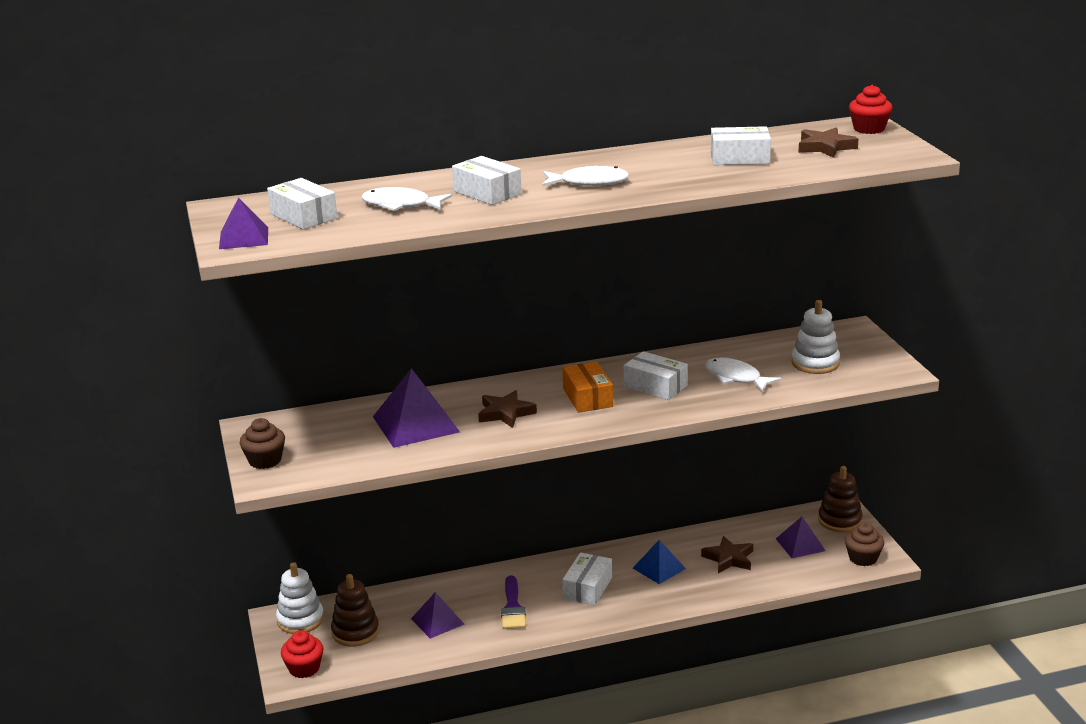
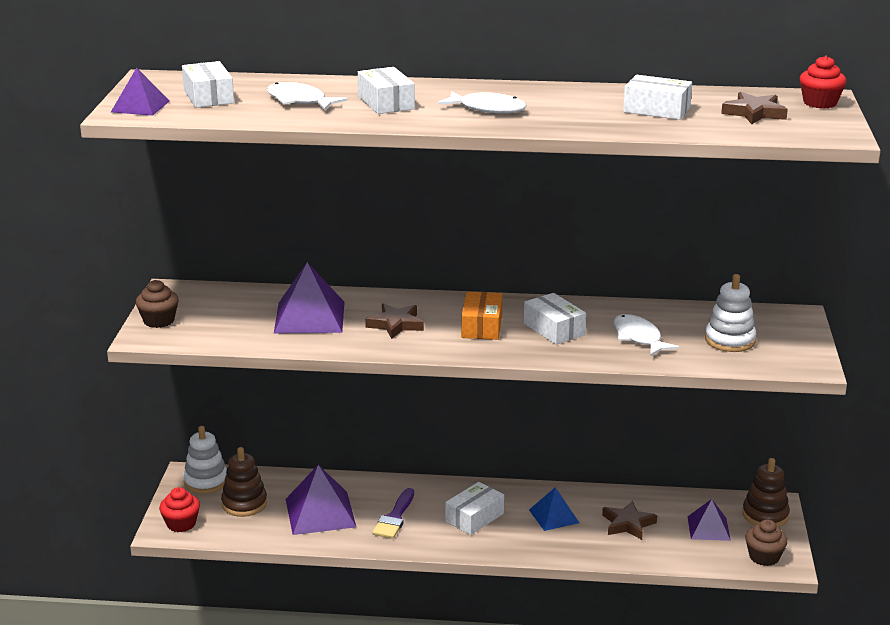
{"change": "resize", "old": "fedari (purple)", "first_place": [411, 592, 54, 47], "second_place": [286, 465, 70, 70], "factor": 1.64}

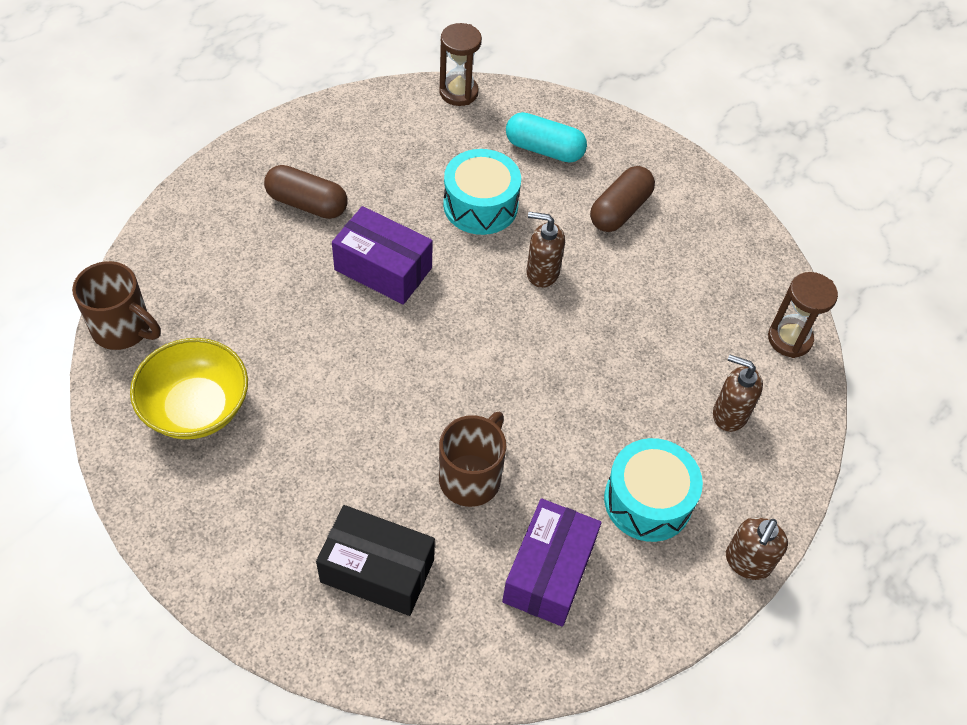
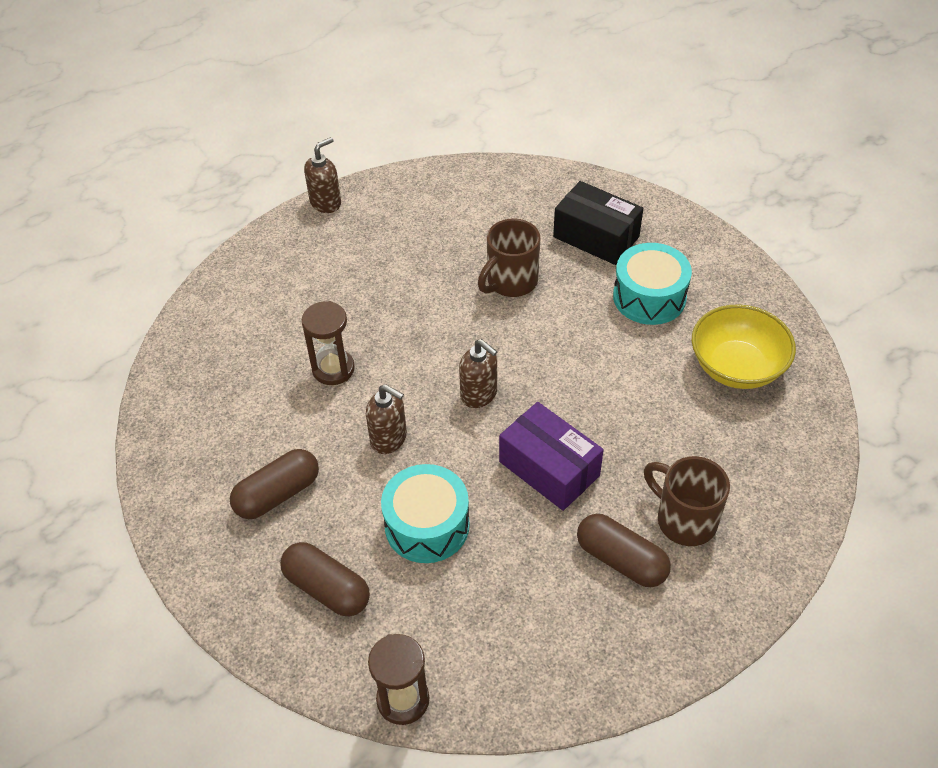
{"change": "delete", "old": "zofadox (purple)", "first_place": [502, 498, 100, 129]}
{"change": "move", "old": "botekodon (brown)", "first_place": [72, 261, 89, 89], "second_place": [644, 456, 86, 90]}
{"change": "move", "old": "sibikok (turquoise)", "first_place": [604, 438, 99, 104], "second_place": [613, 243, 79, 82]}
{"change": "move", "old": "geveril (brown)", "first_place": [713, 355, 50, 77], "second_place": [459, 339, 39, 69]}
{"change": "move", "old": "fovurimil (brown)", "first_place": [768, 272, 70, 86], "second_place": [302, 301, 53, 84]}
{"change": "recolor", "old": "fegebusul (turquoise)", "new": "fegebusul (brown)", "first_place": [506, 112, 81, 51], "second_place": [280, 542, 90, 74]}

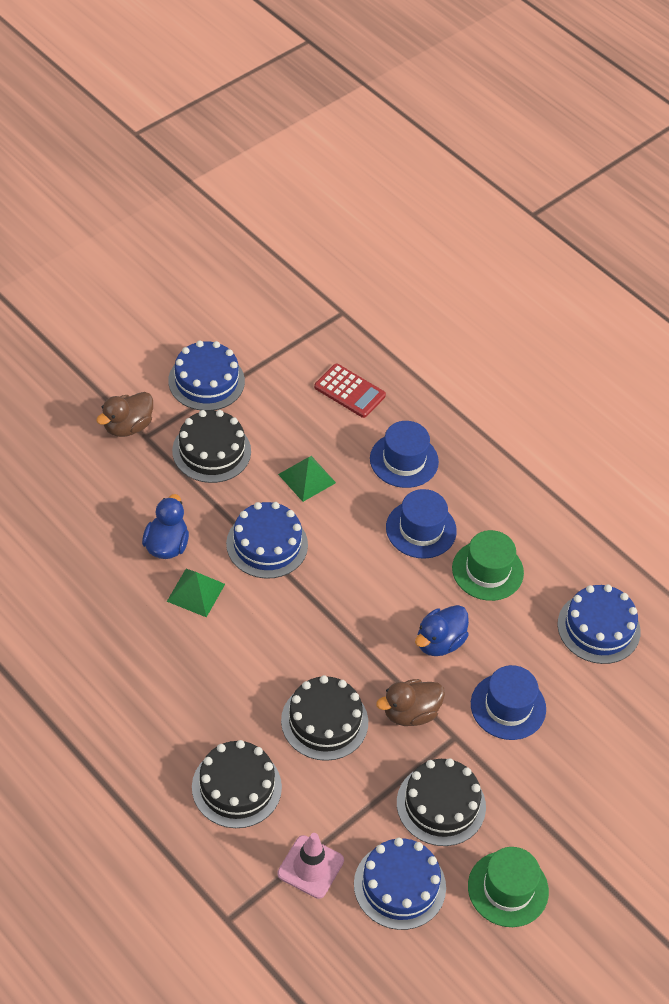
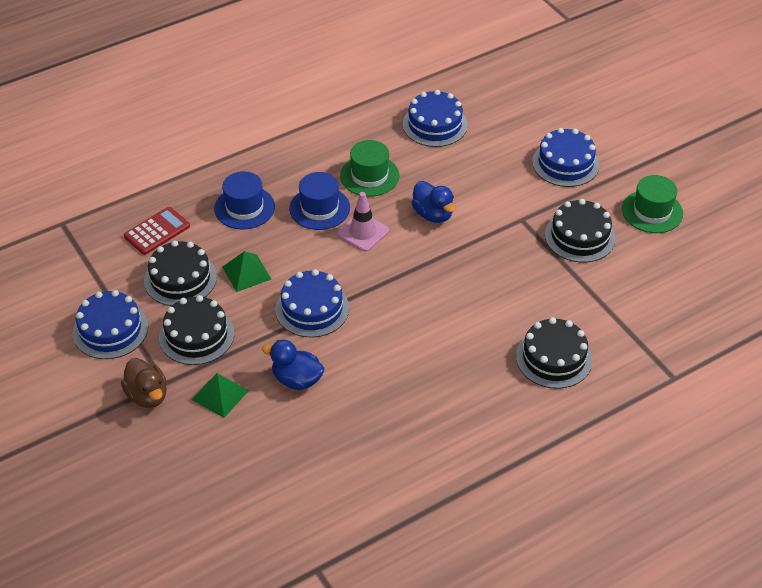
{"change": "delete", "old": "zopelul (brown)", "first_place": [376, 679, 69, 47]}
{"change": "delete", "old": "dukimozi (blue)", "first_place": [471, 665, 75, 75]}
{"change": "move", "old": "fedari (green)", "first_place": [167, 569, 58, 48], "second_place": [192, 373, 57, 45]}
{"change": "move", "old": "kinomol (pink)", "first_place": [277, 833, 67, 66], "second_place": [337, 192, 52, 60]}
{"change": "move", "old": "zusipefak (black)", "first_place": [281, 675, 87, 86], "second_place": [144, 240, 73, 66]}
{"change": "move", "old": "zusipefak (blue)", "first_place": [354, 838, 92, 92], "second_place": [532, 128, 67, 59]}

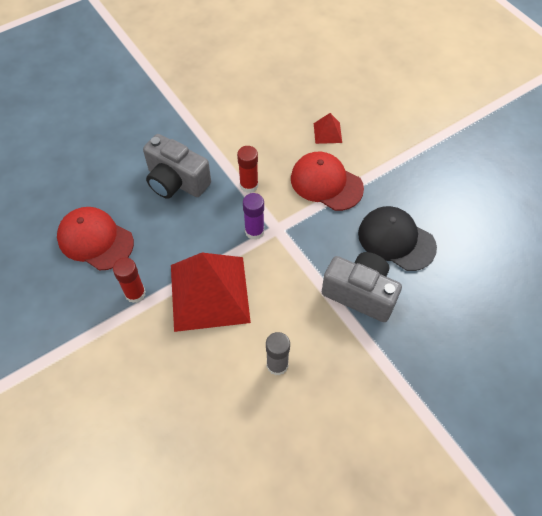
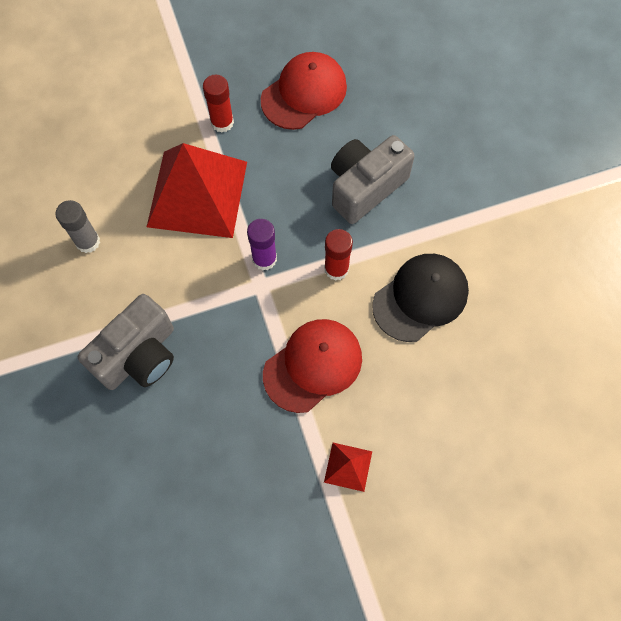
{"change": "move", "old": "fedari (red)", "first_place": [314, 113, 28, 31], "second_place": [324, 443, 48, 49]}
{"change": "move", "old": "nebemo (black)", "first_place": [358, 206, 79, 65], "second_place": [372, 254, 97, 88]}

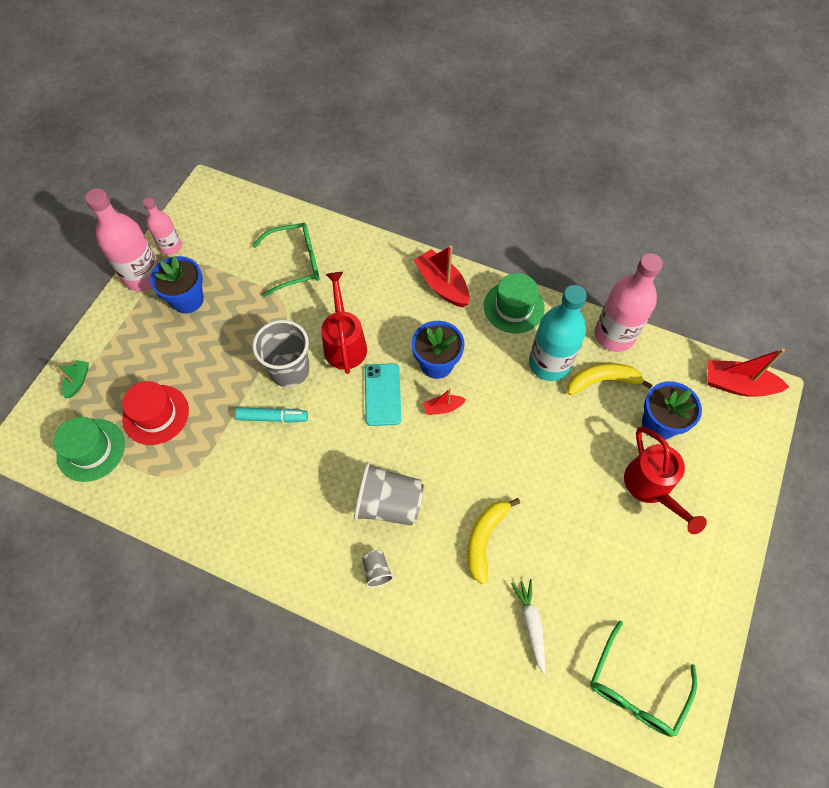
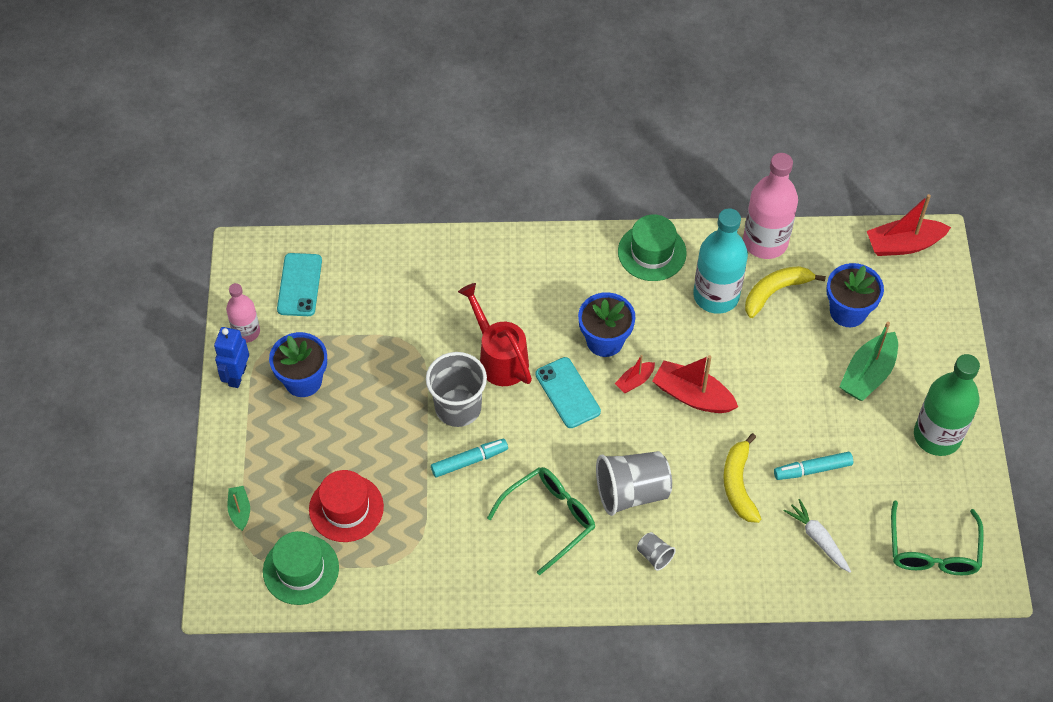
{"change": "insert", "new": "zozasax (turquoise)", "second_place": [277, 253, 45, 63]}
{"change": "insert", "new": "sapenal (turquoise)", "second_place": [774, 452, 79, 28]}
{"change": "insert", "new": "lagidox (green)", "second_place": [914, 354, 66, 102]}
{"change": "move", "old": "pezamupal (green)", "first_place": [252, 223, 67, 74], "second_place": [487, 467, 108, 108]}
{"change": "move", "old": "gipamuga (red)", "first_place": [414, 245, 55, 62], "second_place": [652, 355, 86, 58]}
{"change": "replace", "old": "lagidox (pink)", "new": "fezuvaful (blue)", "first_place": [85, 188, 74, 103], "second_place": [214, 327, 35, 61]}
{"change": "replace", "old": "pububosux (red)", "new": "gipamuga (green)", "first_place": [624, 427, 83, 107], "second_place": [839, 322, 59, 79]}

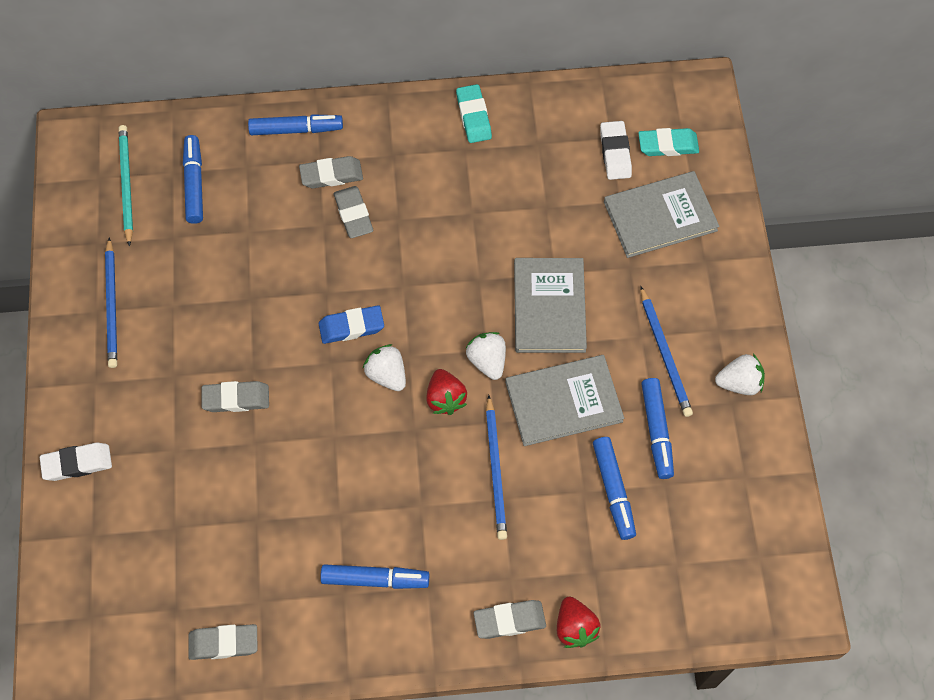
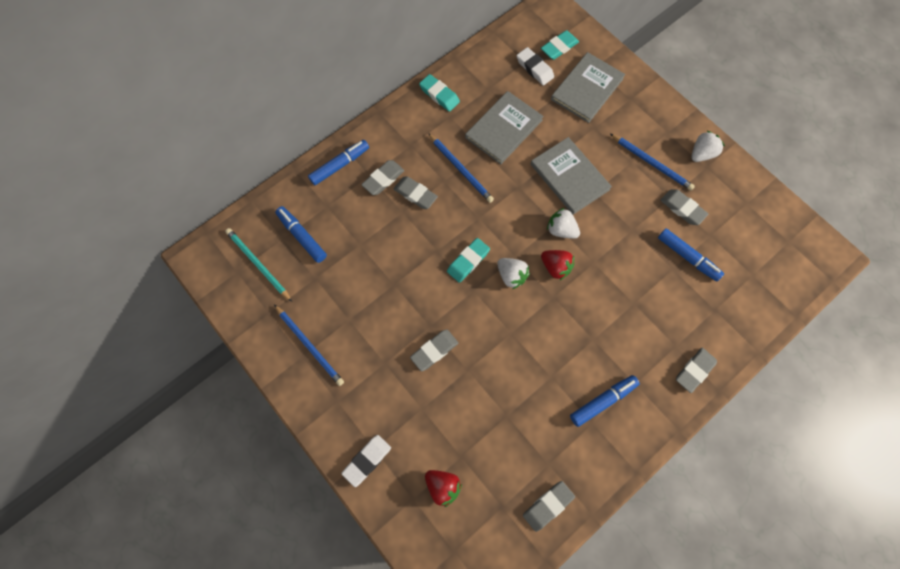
{"change": "move", "old": "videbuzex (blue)", "first_place": [486, 395, 21, 145], "second_place": [428, 133, 66, 70]}
{"change": "move", "old": "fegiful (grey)", "first_place": [505, 355, 119, 91], "second_place": [465, 91, 79, 73]}
{"change": "move", "old": "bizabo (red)", "first_place": [557, 597, 43, 51], "second_place": [425, 470, 37, 37]}
{"change": "replace", "old": "sapenal (blue)", "new": "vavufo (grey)", "first_place": [641, 378, 33, 101], "second_place": [660, 189, 48, 36]}
{"change": "recolor", "old": "vavufo (blue)", "new": "vavufo (turquoise)", "first_place": [319, 305, 65, 39], "second_place": [447, 238, 43, 45]}
{"change": "rotate", "old": "bizabo (white)", "first_place": [363, 344, 43, 47], "second_place": [497, 258, 33, 31], "degrees": -150}

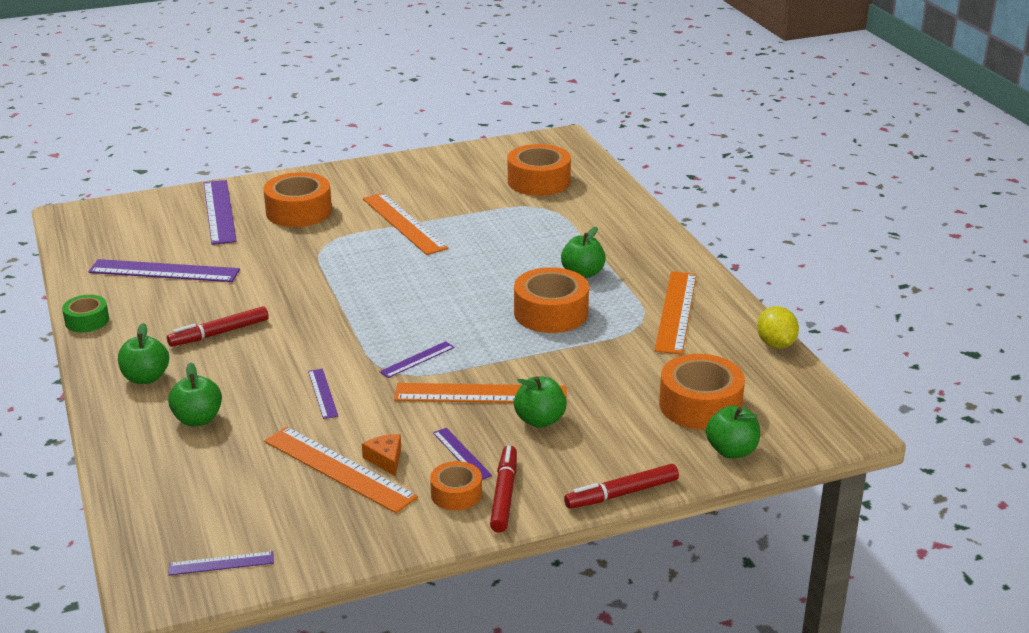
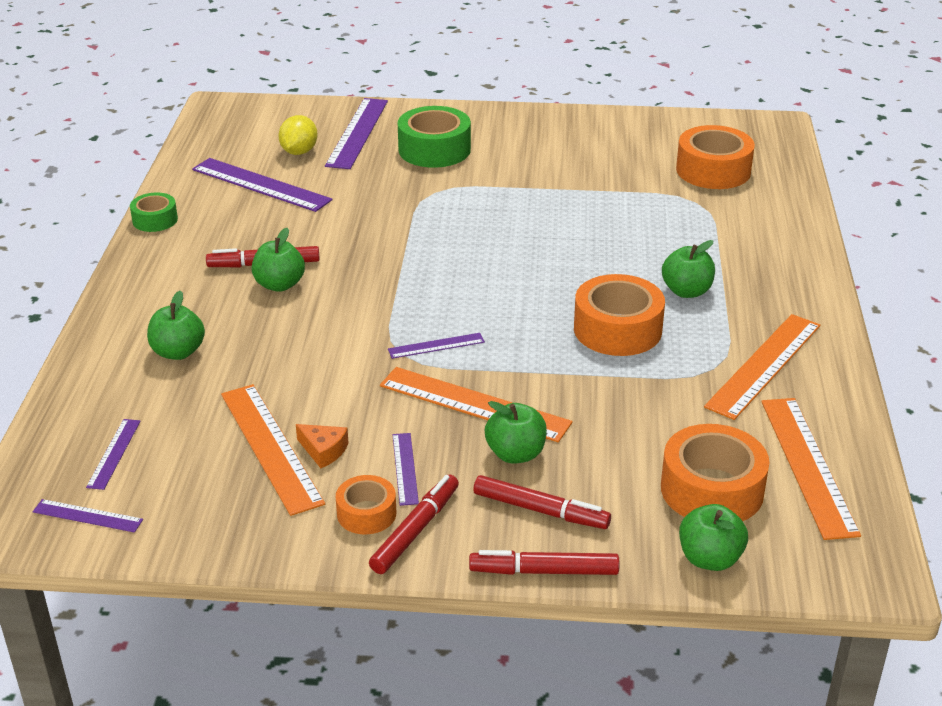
{"change": "insert", "new": "sapenal (red)", "second_place": [473, 475, 138, 54]}
{"change": "move", "old": "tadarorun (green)", "first_place": [118, 323, 51, 61], "second_place": [252, 228, 53, 64]}
{"change": "move", "old": "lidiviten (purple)", "first_place": [308, 369, 30, 50], "second_place": [86, 419, 55, 71]}
{"change": "move", "old": "lidiviten (orange)", "first_place": [363, 193, 85, 62], "second_place": [761, 398, 100, 142]}
{"change": "move", "old": "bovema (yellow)", "first_place": [757, 306, 42, 43], "second_place": [279, 115, 39, 40]}
{"change": "recolor", "old": "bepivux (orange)", "new": "bepivux (green)", "first_place": [263, 172, 69, 55], "second_place": [398, 106, 73, 62]}
{"change": "rotate", "old": "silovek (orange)", "first_place": [362, 434, 39, 43], "second_place": [296, 424, 53, 44], "degrees": 120}

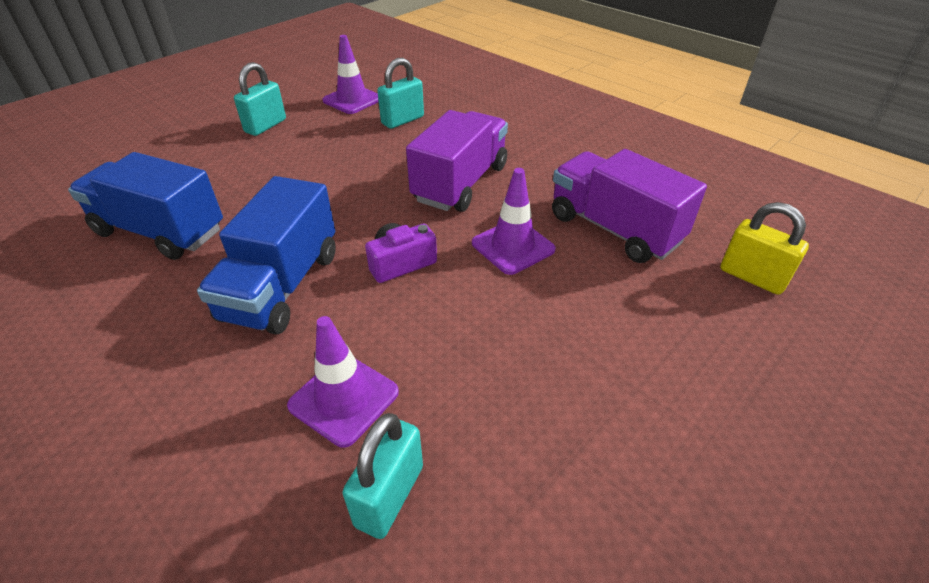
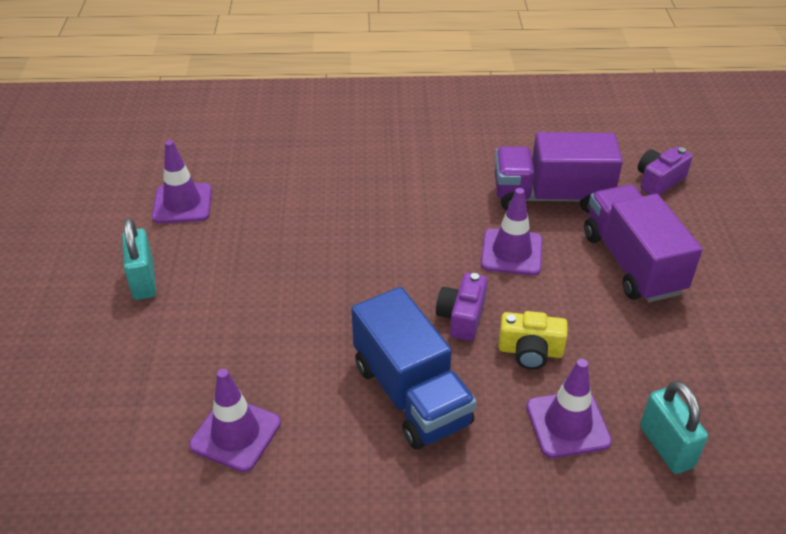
{"change": "delete", "old": "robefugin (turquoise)", "first_place": [377, 58, 47, 71]}
{"change": "insert", "new": "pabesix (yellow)", "second_place": [498, 311, 70, 58]}
{"change": "move", "old": "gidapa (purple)", "first_place": [406, 110, 102, 102], "second_place": [584, 185, 119, 117]}
{"change": "replace", "old": "gidapa (blue)", "new": "kinomol (purple)", "first_place": [68, 152, 155, 108], "second_place": [189, 369, 92, 103]}
{"change": "replace", "old": "robefugin (yellow)", "new": "pabesix (purple)", "first_place": [720, 202, 89, 93], "second_place": [638, 147, 55, 48]}

